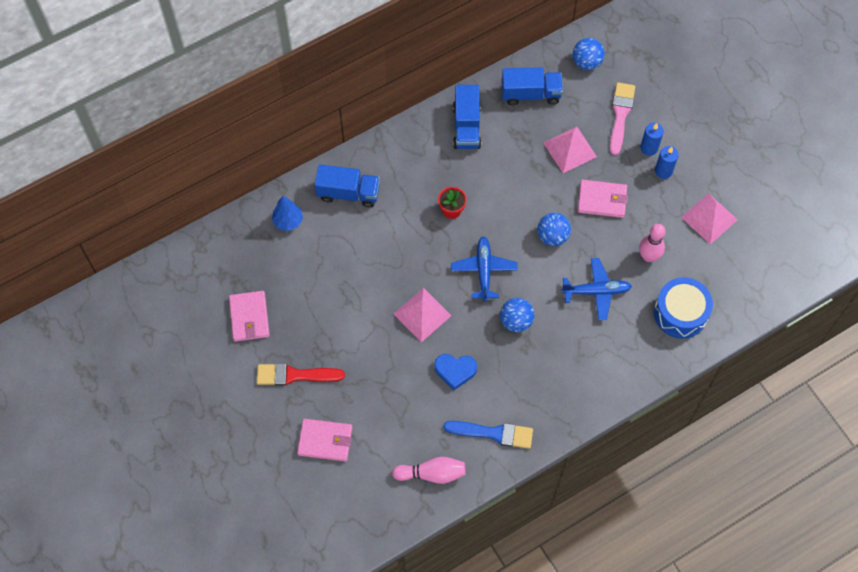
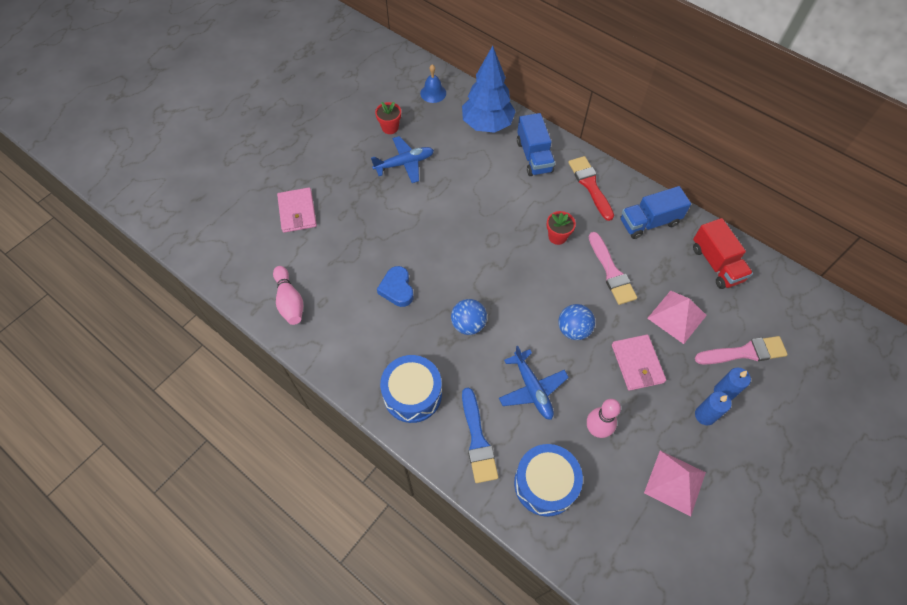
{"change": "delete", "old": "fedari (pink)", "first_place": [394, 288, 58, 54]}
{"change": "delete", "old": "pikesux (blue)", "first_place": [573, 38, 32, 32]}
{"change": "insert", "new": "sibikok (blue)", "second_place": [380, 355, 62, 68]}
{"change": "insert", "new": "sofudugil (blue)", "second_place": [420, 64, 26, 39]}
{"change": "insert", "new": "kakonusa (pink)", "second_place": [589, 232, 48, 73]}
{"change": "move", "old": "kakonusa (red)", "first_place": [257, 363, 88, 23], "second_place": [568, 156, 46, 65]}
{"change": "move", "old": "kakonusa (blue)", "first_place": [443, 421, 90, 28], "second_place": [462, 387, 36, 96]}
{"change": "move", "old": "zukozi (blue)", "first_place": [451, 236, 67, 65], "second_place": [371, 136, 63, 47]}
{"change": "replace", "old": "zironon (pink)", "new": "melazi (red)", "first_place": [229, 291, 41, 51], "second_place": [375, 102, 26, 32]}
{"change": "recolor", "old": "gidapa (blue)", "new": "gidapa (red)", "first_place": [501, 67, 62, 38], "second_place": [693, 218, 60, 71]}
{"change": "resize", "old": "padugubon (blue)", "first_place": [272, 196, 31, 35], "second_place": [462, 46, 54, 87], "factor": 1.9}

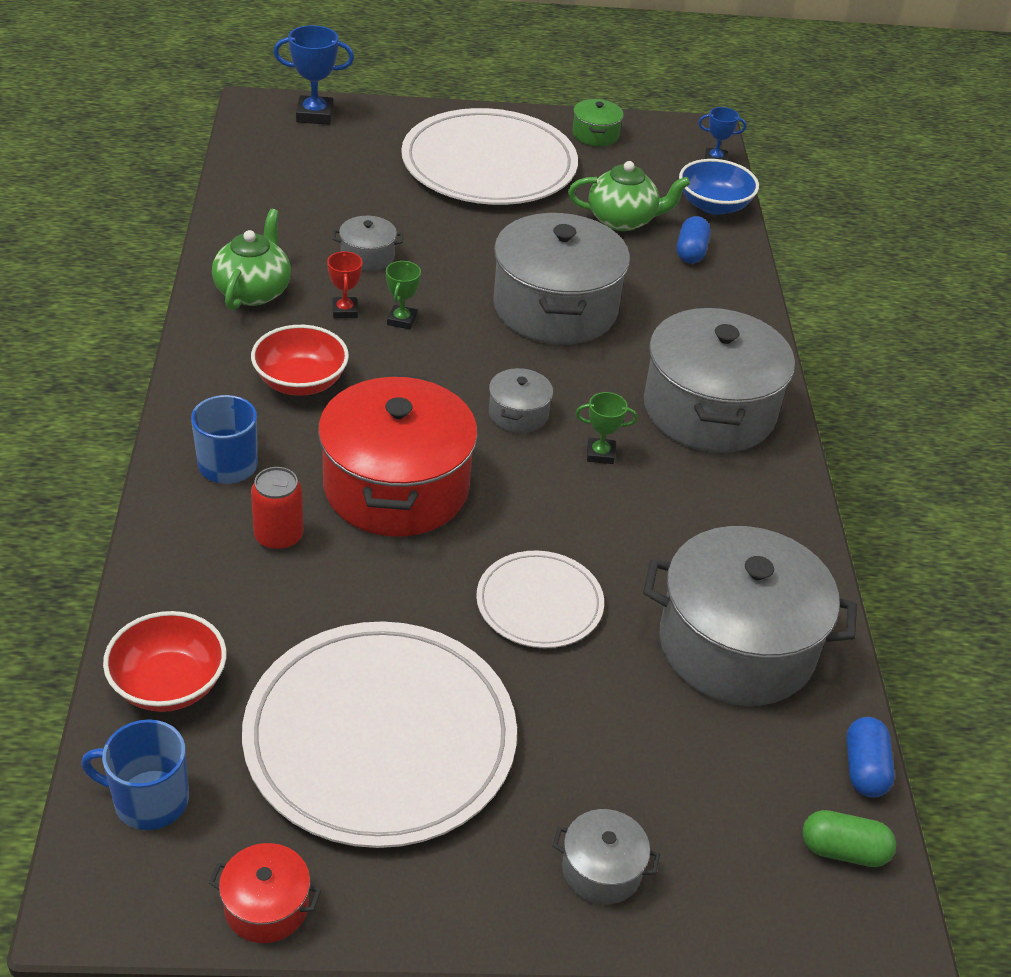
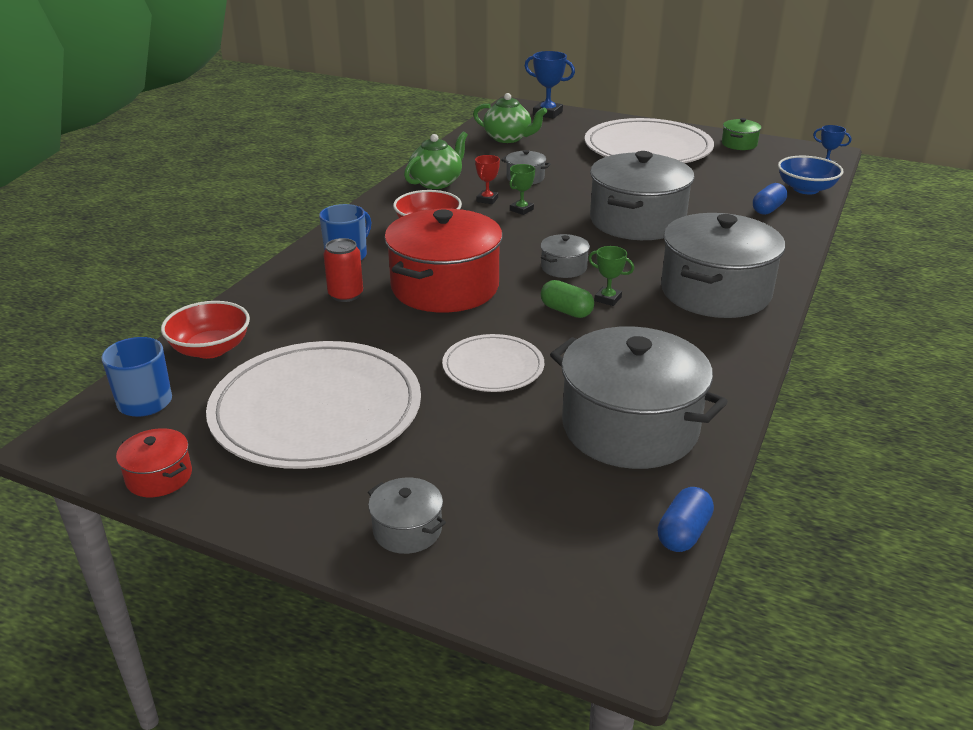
{"change": "move", "old": "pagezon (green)", "first_place": [568, 161, 122, 70], "second_place": [473, 93, 74, 50]}
{"change": "move", "old": "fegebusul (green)", "first_place": [802, 810, 94, 57], "second_place": [541, 280, 53, 38]}

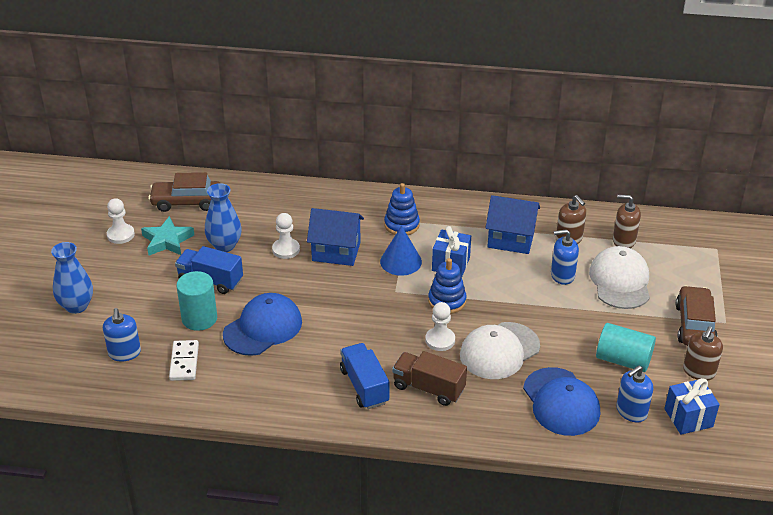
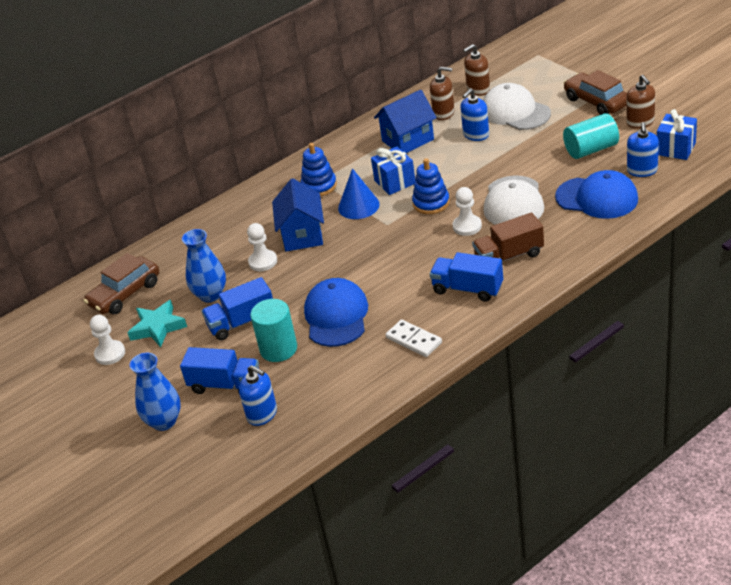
{"change": "insert", "new": "gidapa (blue)", "second_place": [180, 347, 79, 47]}
{"change": "move", "old": "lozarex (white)", "first_place": [169, 340, 30, 41], "second_place": [386, 319, 56, 38]}
{"change": "rotate", "old": "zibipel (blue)", "first_place": [307, 208, 57, 58], "second_place": [272, 179, 52, 72], "degrees": -60}

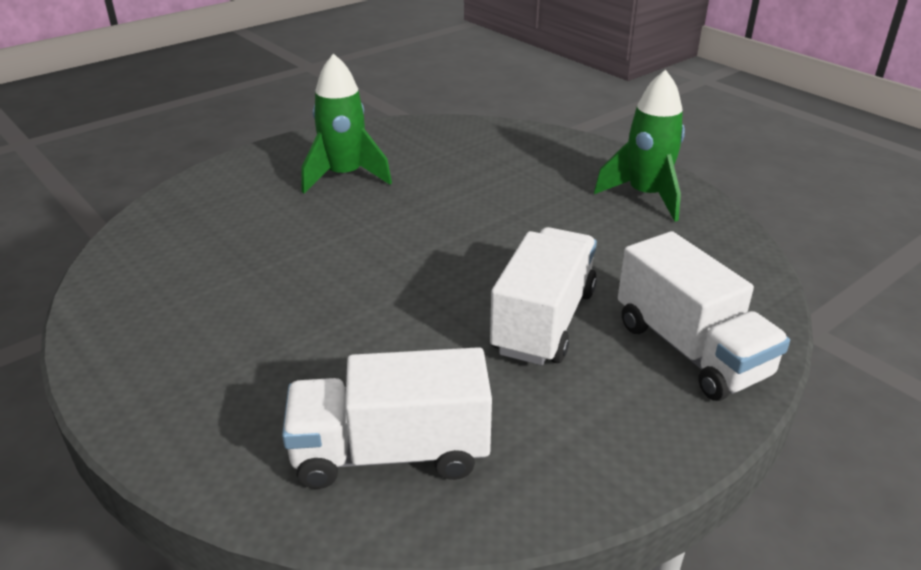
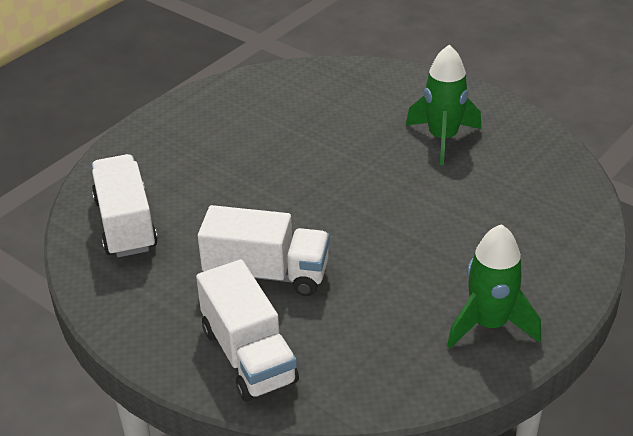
{"change": "rotate", "old": "gidapa (white)", "first_place": [618, 231, 172, 170], "second_place": [196, 259, 103, 143], "degrees": -75}

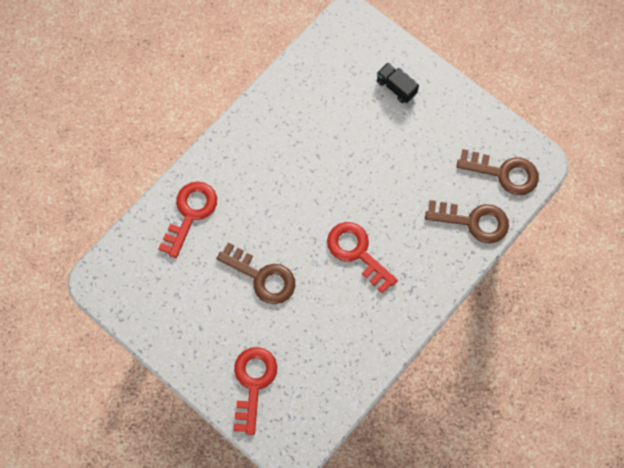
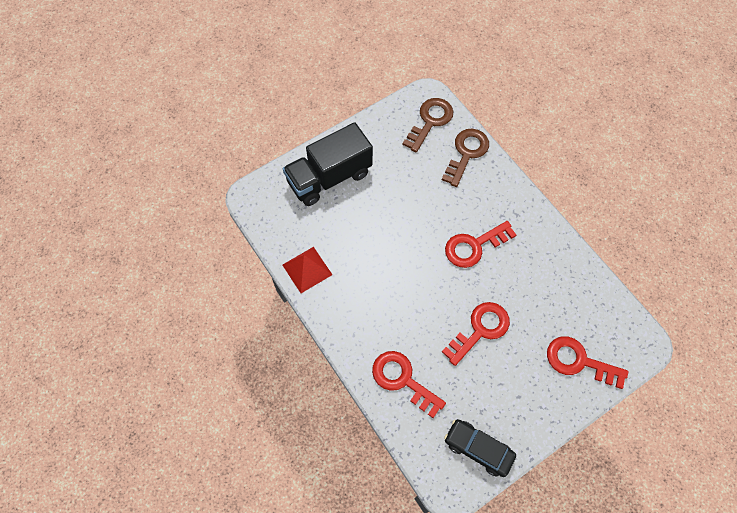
{"change": "insert", "new": "fedari (red)", "second_place": [283, 247, 49, 46]}
{"change": "insert", "new": "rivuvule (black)", "second_place": [444, 419, 72, 58]}
{"change": "recolor", "old": "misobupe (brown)", "new": "misobupe (red)", "first_place": [216, 243, 79, 61], "second_place": [442, 302, 68, 64]}
{"change": "resize", "old": "gidapa (black)", "first_place": [377, 63, 42, 40], "second_place": [283, 122, 90, 84], "factor": 2.22}

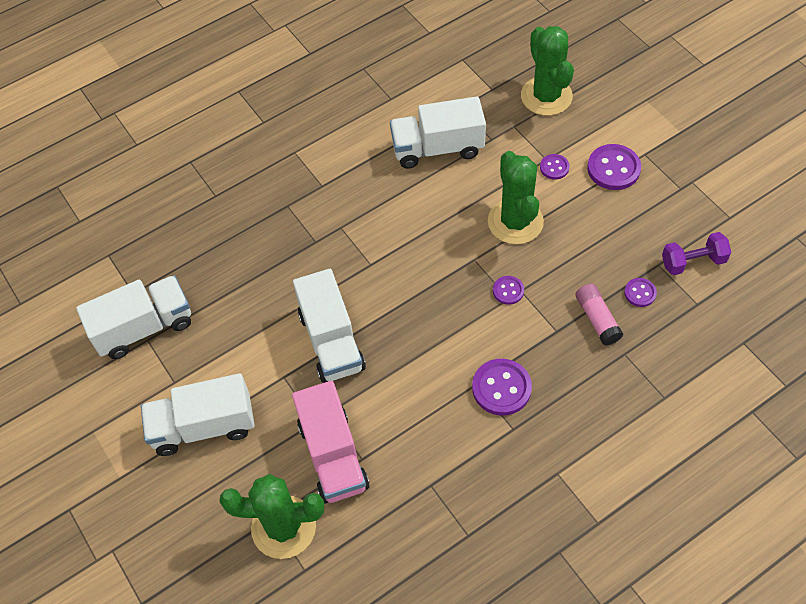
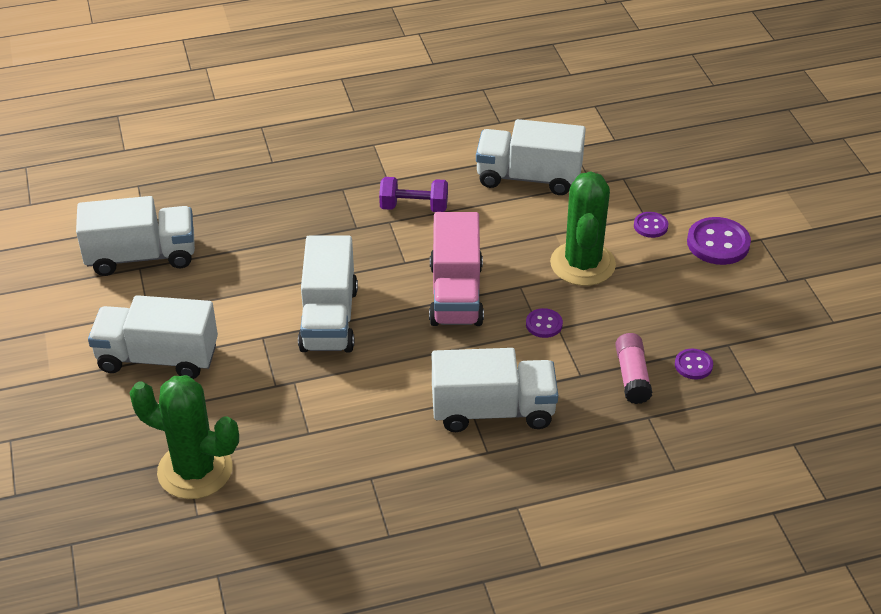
{"change": "delete", "old": "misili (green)", "first_place": [521, 26, 53, 90]}
{"change": "move", "old": "gidapa (pink)", "first_place": [292, 381, 78, 123], "second_place": [429, 212, 55, 114]}
{"change": "move", "old": "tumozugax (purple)", "first_place": [662, 232, 69, 43], "second_place": [379, 177, 69, 35]}
{"change": "replace", "old": "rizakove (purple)", "new": "gidapa (white)", "first_place": [472, 359, 60, 57], "second_place": [432, 348, 126, 84]}

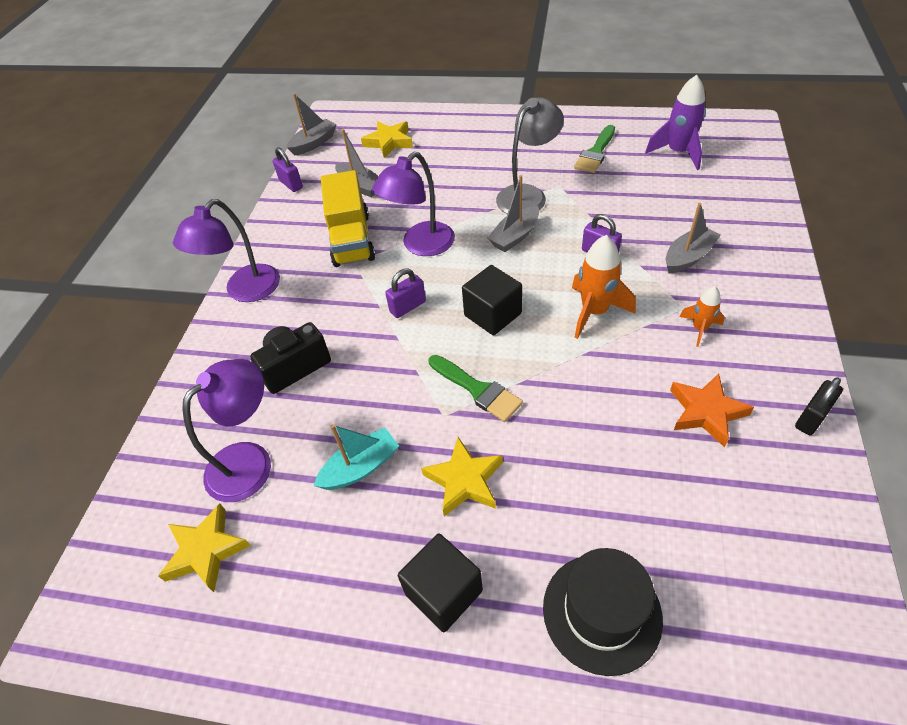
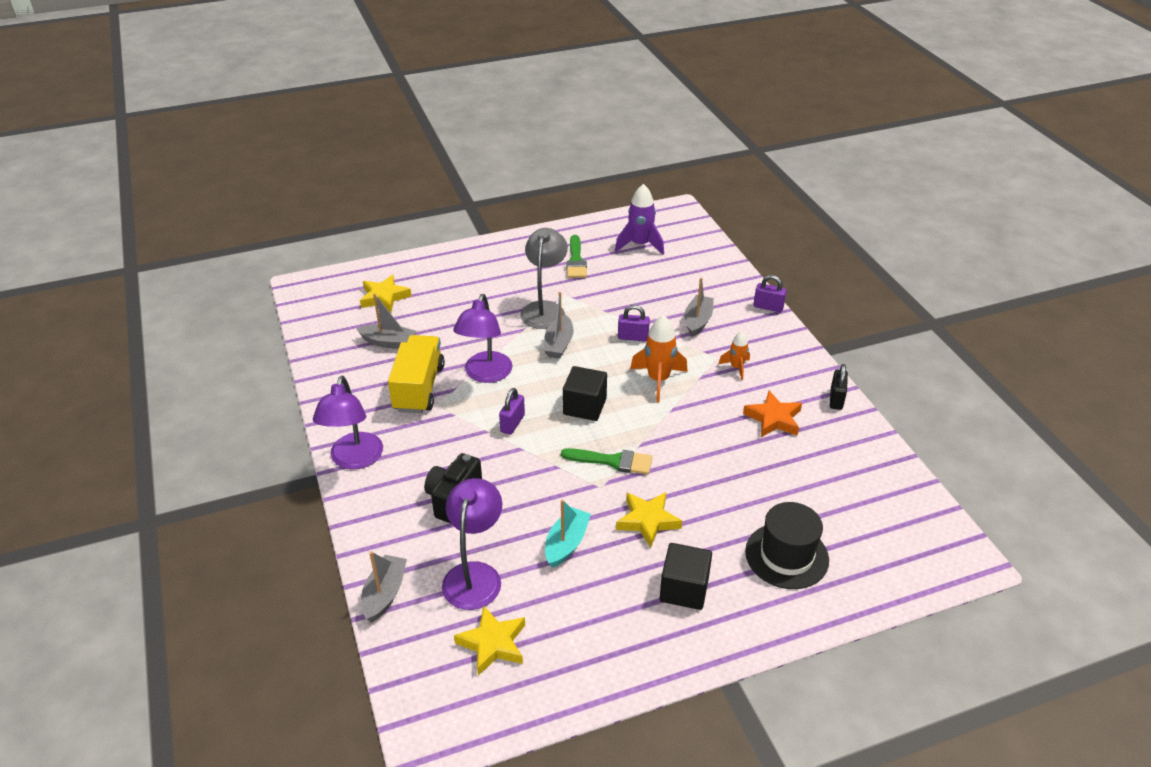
{"change": "move", "old": "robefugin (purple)", "first_place": [272, 147, 31, 45], "second_place": [753, 275, 34, 37]}
{"change": "move", "old": "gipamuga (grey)", "first_place": [287, 93, 50, 63], "second_place": [361, 551, 46, 72]}
{"change": "rotate", "old": "gidapa (yellow)", "first_place": [321, 170, 54, 97], "second_place": [388, 335, 57, 78], "degrees": -135}

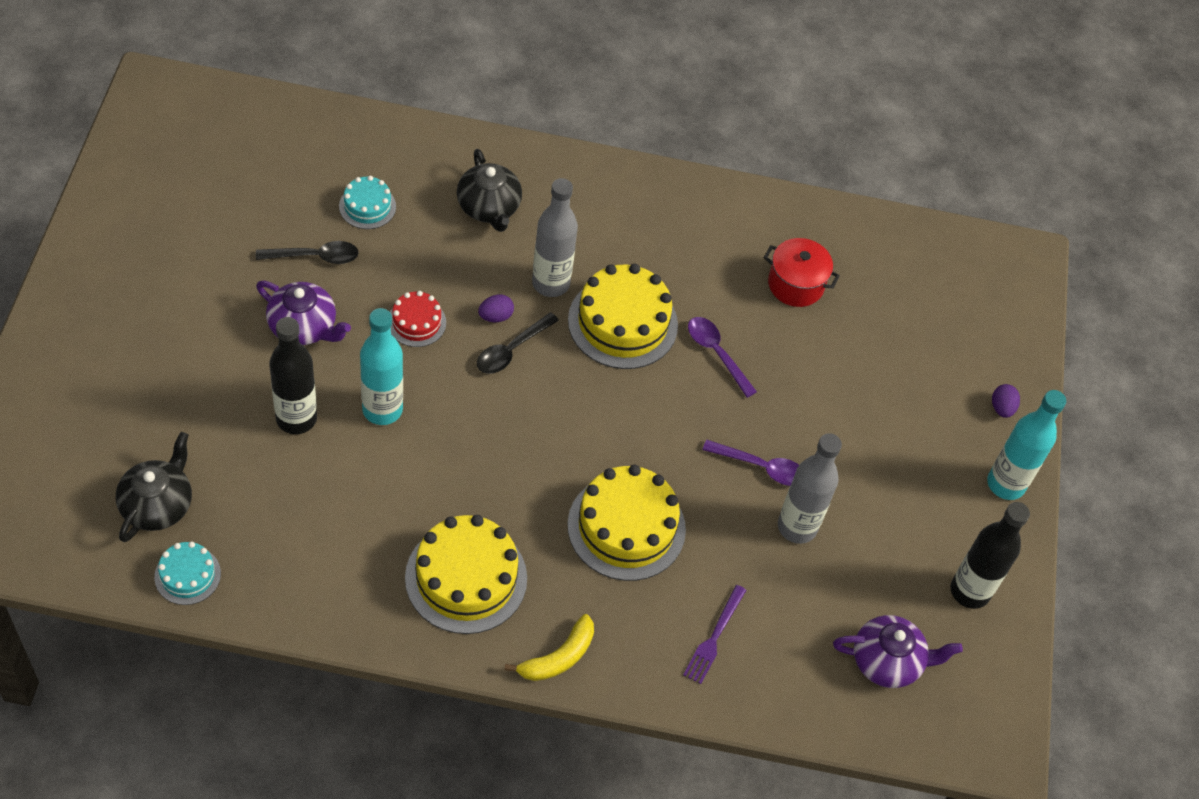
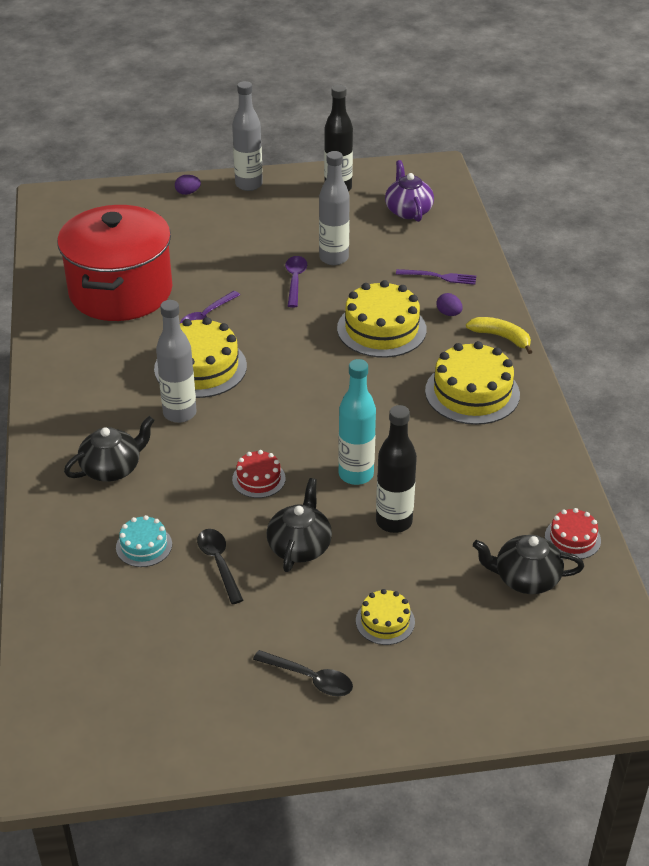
{"change": "insert", "new": "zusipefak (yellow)", "second_place": [356, 589, 59, 56]}
{"change": "move", "old": "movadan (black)", "first_place": [477, 312, 82, 62], "second_place": [253, 650, 100, 46]}
{"change": "move", "old": "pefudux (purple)", "first_place": [478, 294, 36, 28], "second_place": [437, 293, 26, 23]}
{"change": "recolor", "old": "zusipefak (turquoise)", "new": "zusipefak (red)", "first_place": [154, 542, 67, 63], "second_place": [545, 508, 56, 51]}
{"change": "recolor", "old": "pagezon (purple)", "new": "pagezon (black)", "first_place": [256, 281, 95, 64], "second_place": [267, 478, 65, 94]}
{"change": "recolor", "old": "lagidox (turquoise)", "new": "lagidox (grey)", "first_place": [987, 390, 79, 110], "second_place": [232, 81, 31, 110]}
{"change": "resize", "old": "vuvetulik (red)", "first_place": [764, 238, 76, 69], "second_place": [57, 205, 115, 116], "factor": 2.24}

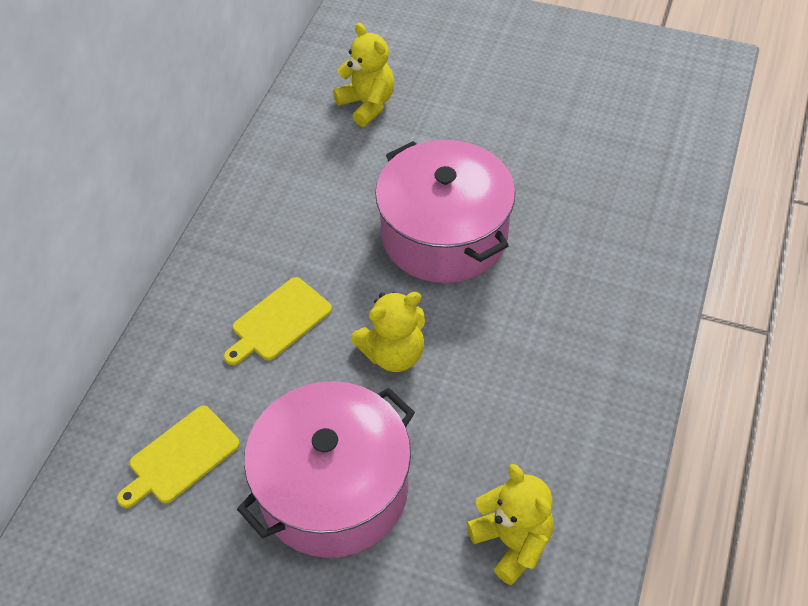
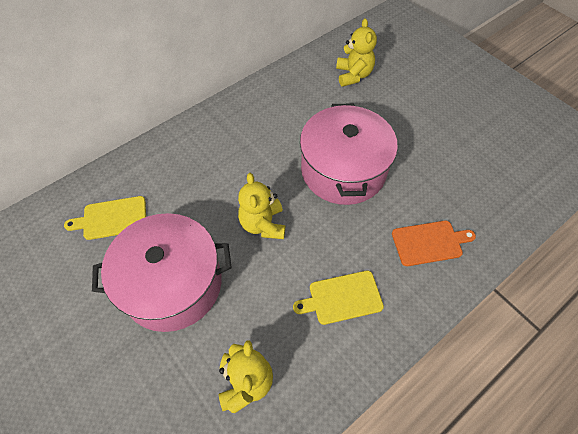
{"change": "insert", "new": "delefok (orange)", "second_place": [392, 221, 84, 45]}
{"change": "move", "old": "delefok (yellow)", "first_place": [224, 277, 108, 88], "second_place": [293, 271, 91, 54]}
{"change": "rotate", "old": "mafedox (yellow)", "first_place": [351, 291, 74, 81], "second_place": [238, 173, 47, 66], "degrees": 75}

